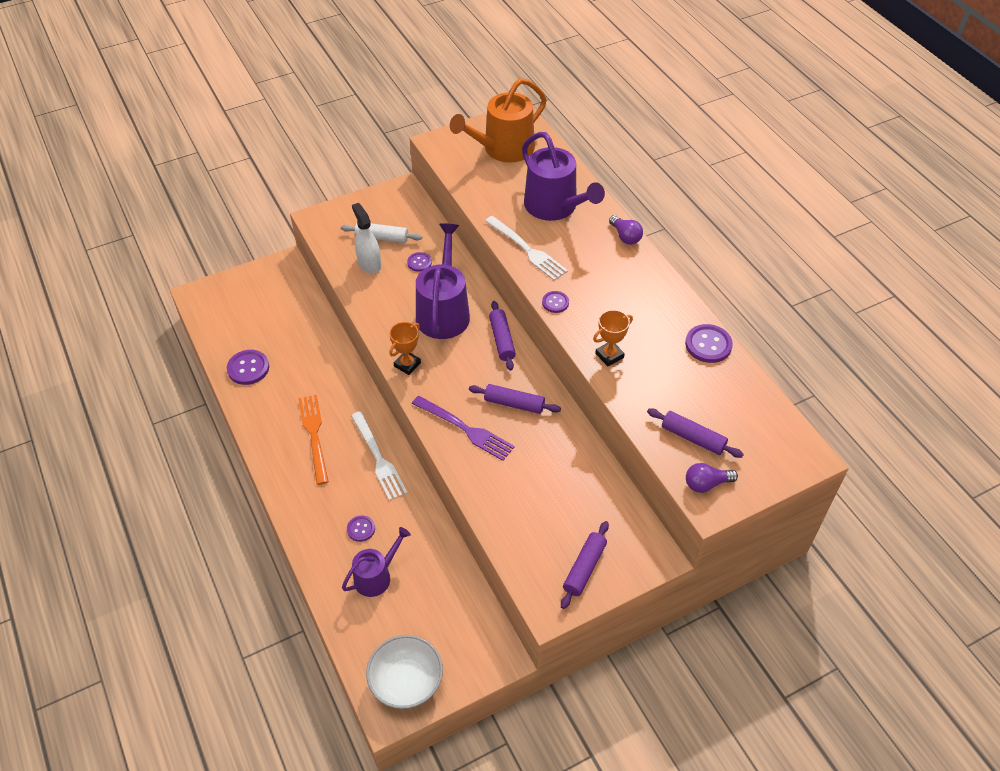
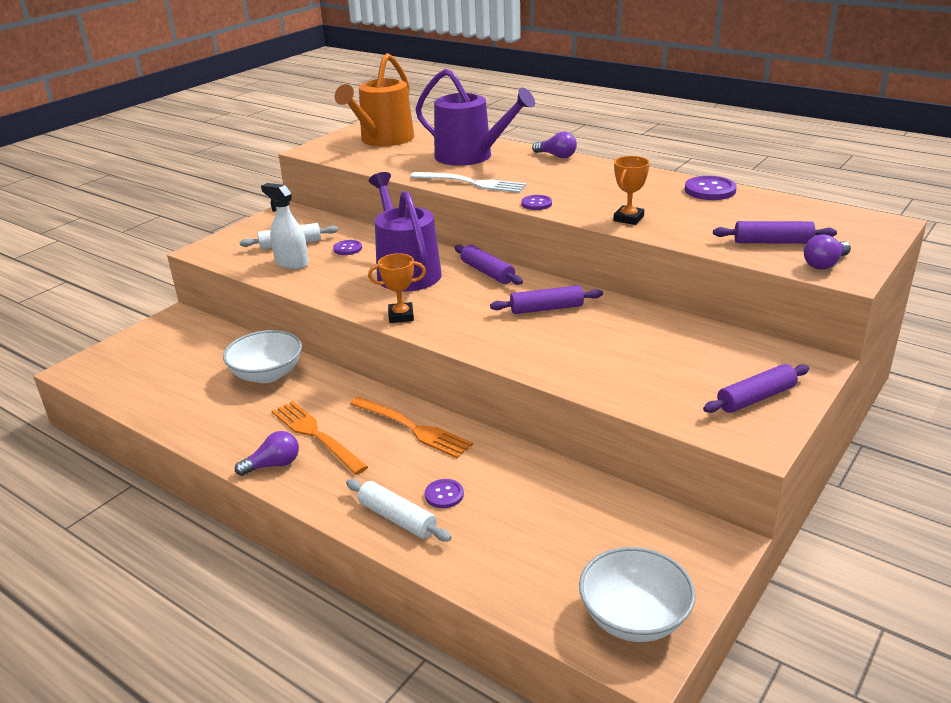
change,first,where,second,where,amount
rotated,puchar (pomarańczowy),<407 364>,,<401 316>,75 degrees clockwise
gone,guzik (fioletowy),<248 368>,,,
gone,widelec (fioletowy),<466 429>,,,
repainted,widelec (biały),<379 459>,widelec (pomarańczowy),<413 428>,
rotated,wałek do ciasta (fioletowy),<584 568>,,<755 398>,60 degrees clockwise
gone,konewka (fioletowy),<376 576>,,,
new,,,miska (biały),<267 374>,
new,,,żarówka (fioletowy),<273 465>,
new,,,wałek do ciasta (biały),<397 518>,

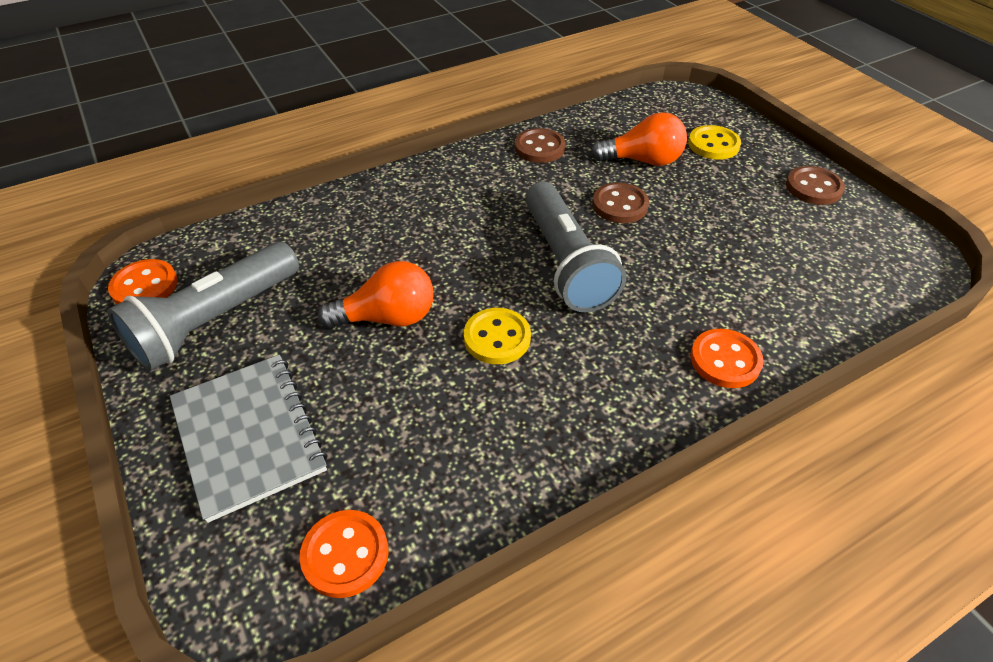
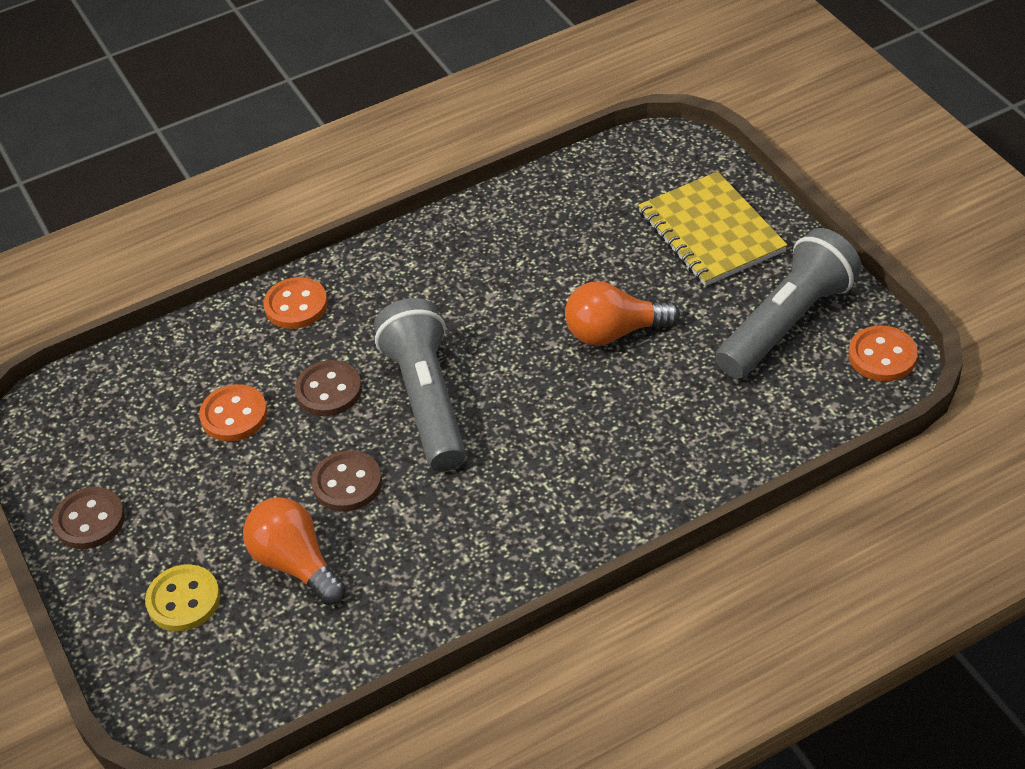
change,first,where,second,where,amount
rotated,żarówka (pomarańczowy),<642 161>,,<296 564>,45 degrees clockwise
shifted,guzik (brązowy),<539 148>,,<329 390>,
gone,guzik (żółty),<497 338>,,,
repainted,zeszyt (szary),<248 435>,zeszyt (żółty),<711 232>,
shifted,guzik (pomarańczowy),<345 554>,,<234 415>,

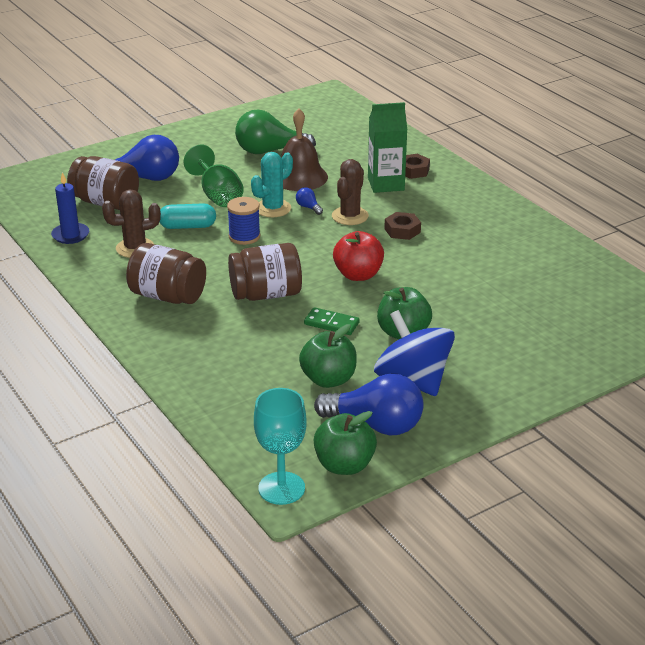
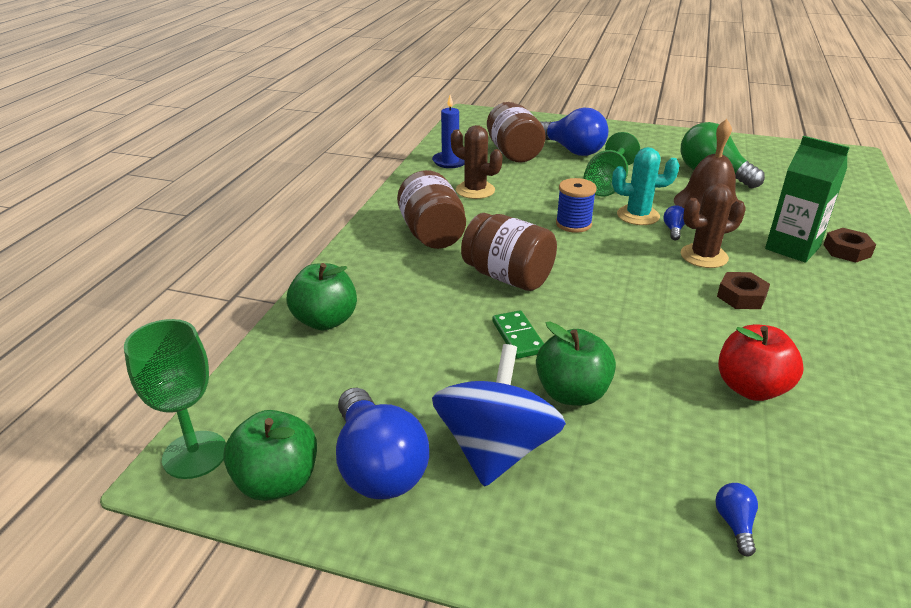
change,first,where,second,where,amount
gone,kapsułka (turkusowy),<188 226>,,,
shifted,jabłko (czerwony),<358 275>,,<751 388>,
shifted,jabłko (zielony),<328 379>,,<325 321>,
repainted,kielich (turkusowy),<281 488>,kielich (zielony),<195 454>,
new,,,żarówka (niebieski),<735 524>,

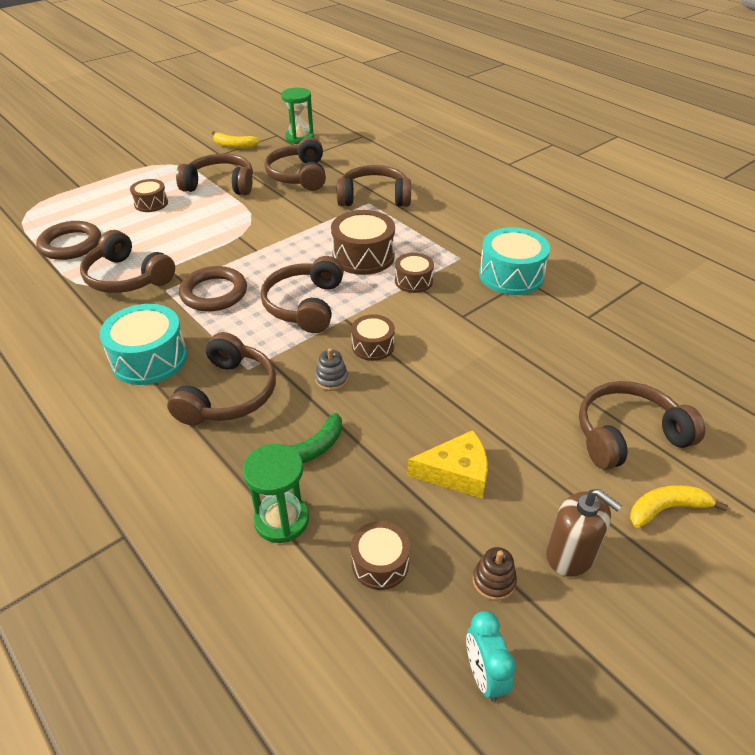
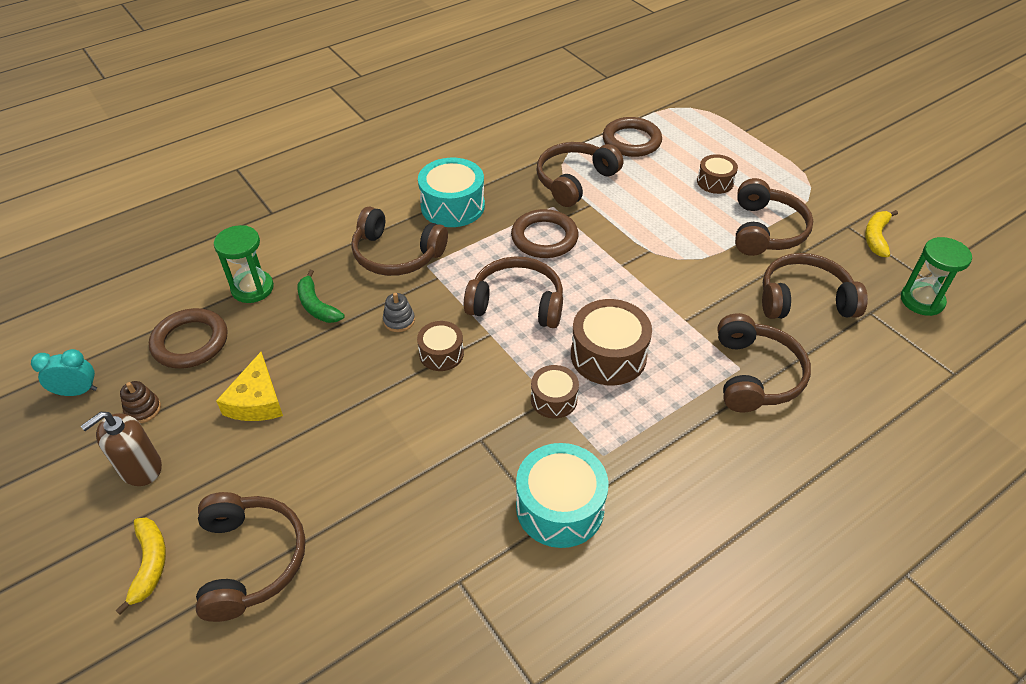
change,first,where,second,where,amount
swapped,bęben (brązowy),<380 563>,pierścień (brązowy),<190 342>,

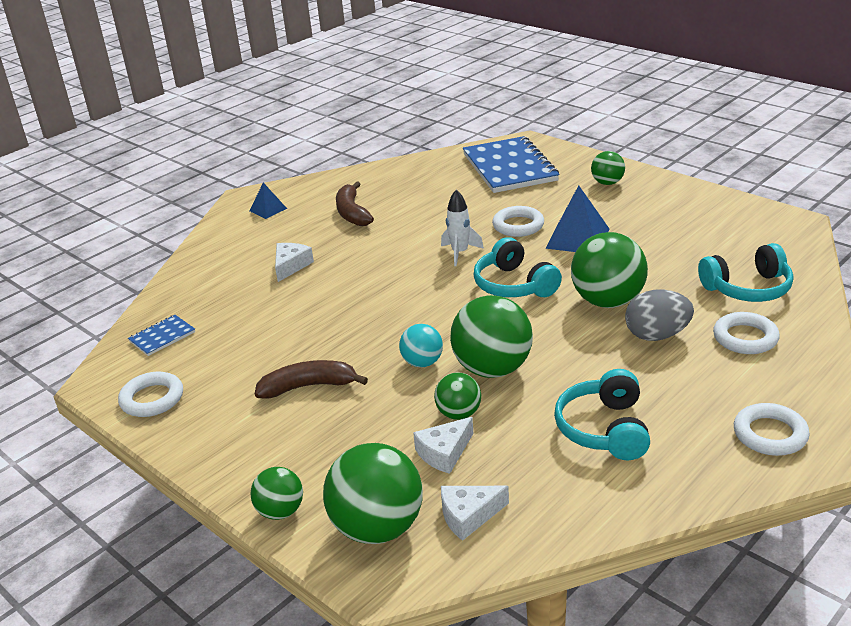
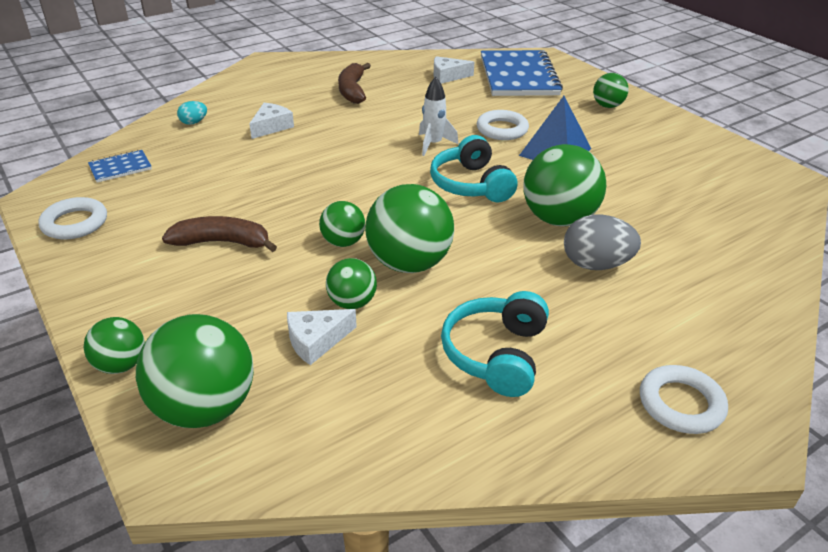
change,first,where,second,where,amount
gone,piramida (niebieski),<268 209>,,,
gone,słuchawki (turkusowy),<747 288>,,,
gone,pierścień (biały),<745 338>,,,
repainted,piłka (turkusowy),<422 363>,piłka (zielony),<343 242>,
shifted,ser (biały),<468 516>,,<448 76>,
new,,,jajko (turkusowy),<194 122>,

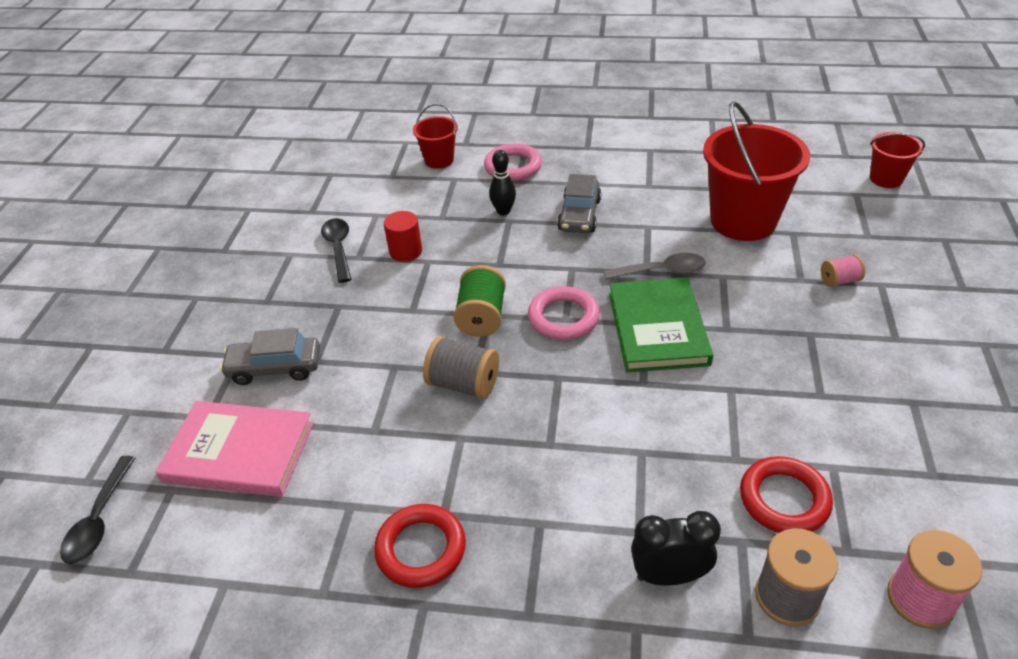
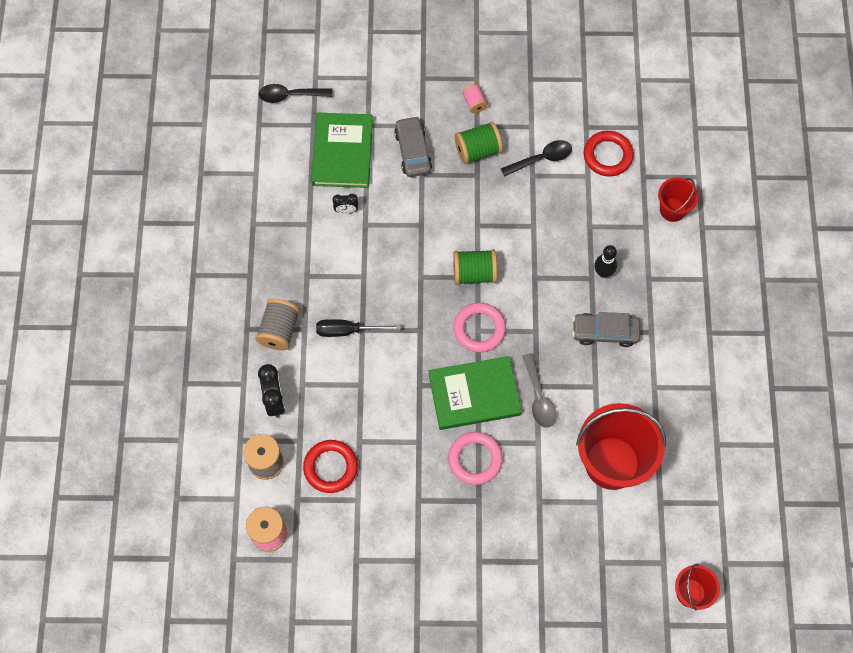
change,first,where,second,where,amount
shifted,pierścień (różowy),<513 167>,,<475 459>,
gone,walec (czerwony),<405 251>,,,
shifted,szpulka (różowy),<839 280>,,<474 103>,
shifted,szpulka (szary),<463 384>,,<279 330>,
repainted,książka (różowy),<239 452>,książka (zielony),<342 152>,
shifted,pierścień (czerwony),<421 549>,,<607 155>,
new,,,szpulka (zielony),<477 150>,
new,,,budzik (czarny),<346 210>,
new,,,śrubokręt (czarny),<348 331>,

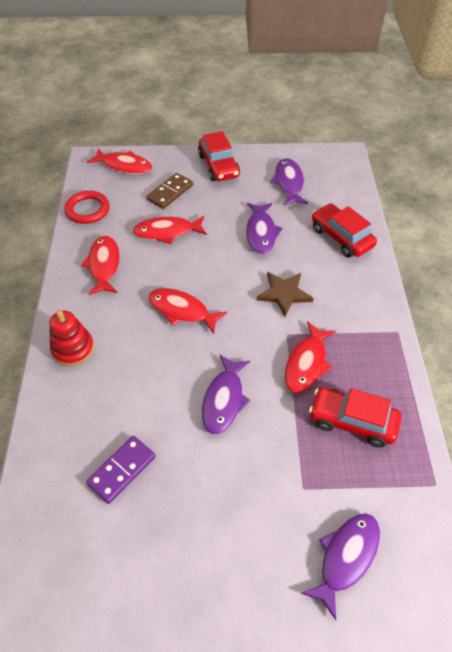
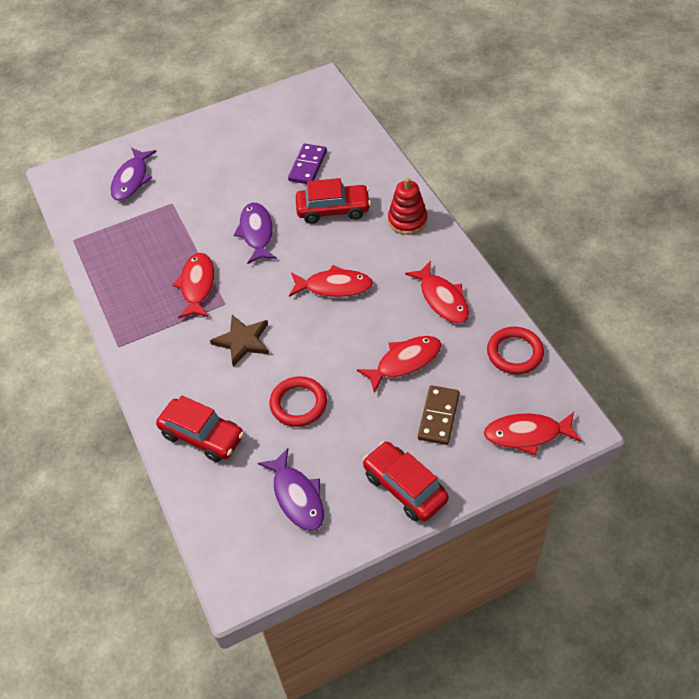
change,first,where,second,where,amount
swapped,ryba (fioletowy),<261 233>,pierścień (czerwony),<298 404>,
shifted,samochód (czerwony),<352 421>,,<333 210>,

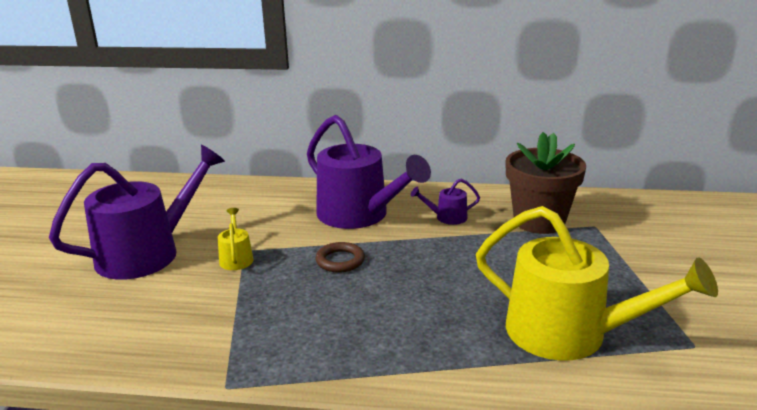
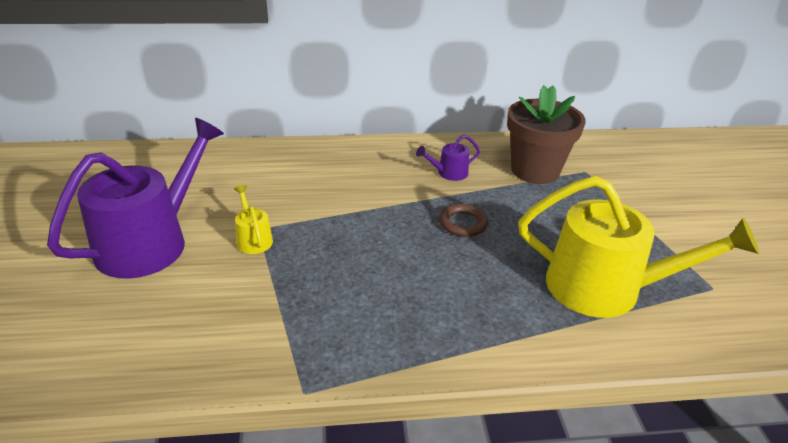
change,first,where,second,where,amount
gone,konewka (fioletowy),<359 215>,,,
shifted,pierścień (brązowy),<340 261>,,<463 223>,

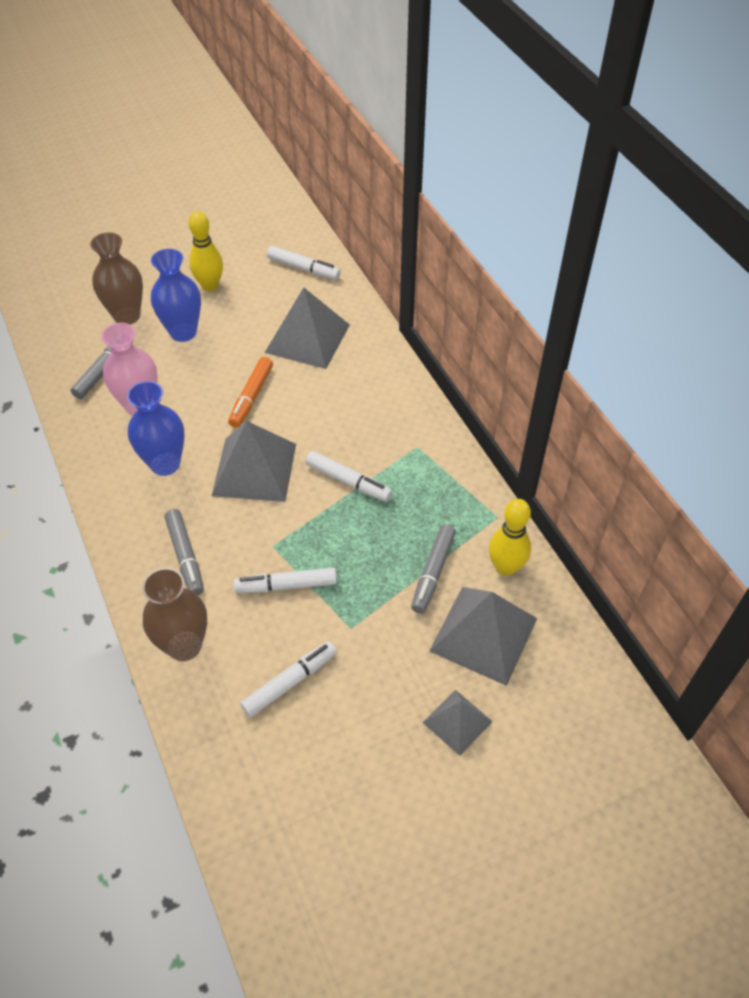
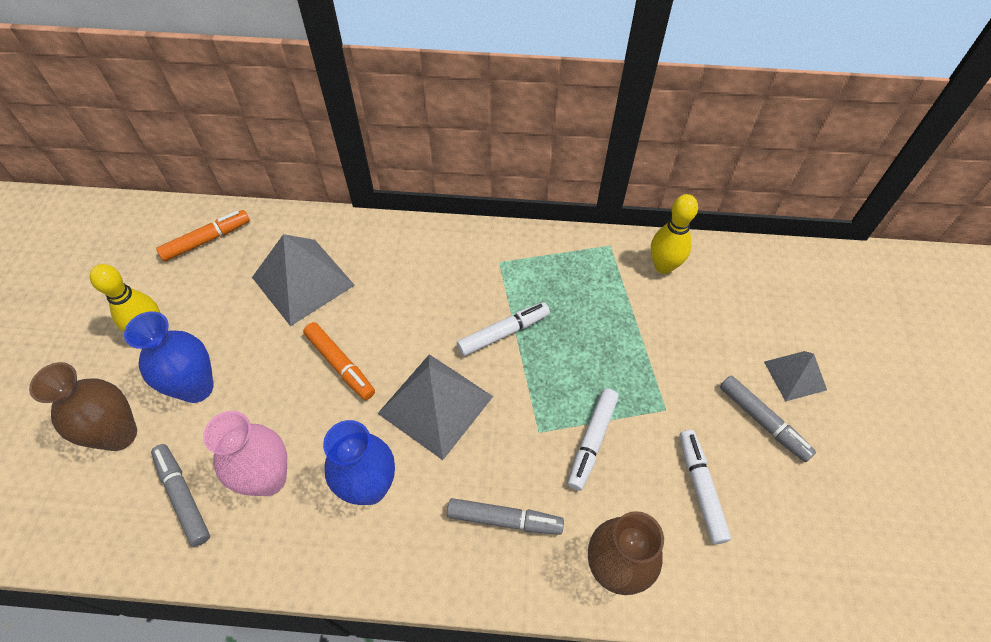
change,first,where,second,where,amount
repainted,flamaster (biały),<303 268>,flamaster (pomarańczowy),<207 240>,
shifted,flamaster (szary),<433 572>,,<763 421>,
gone,piramida (szary),<483 634>,,,

